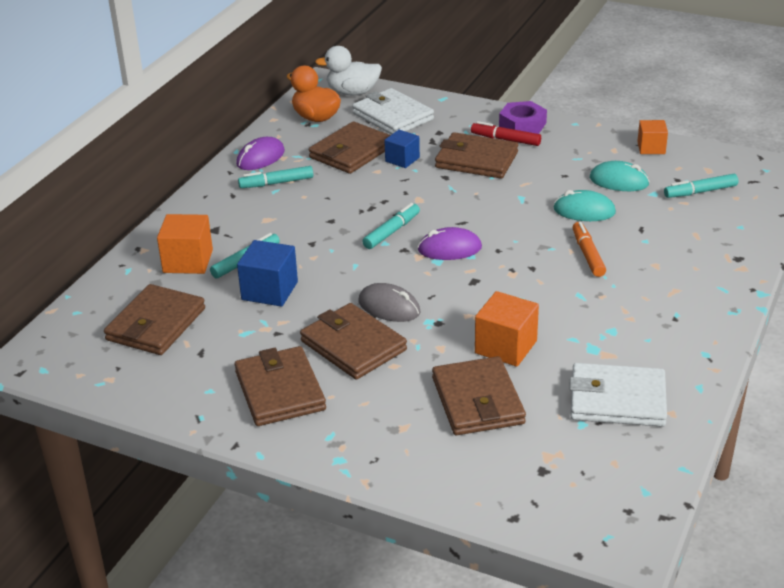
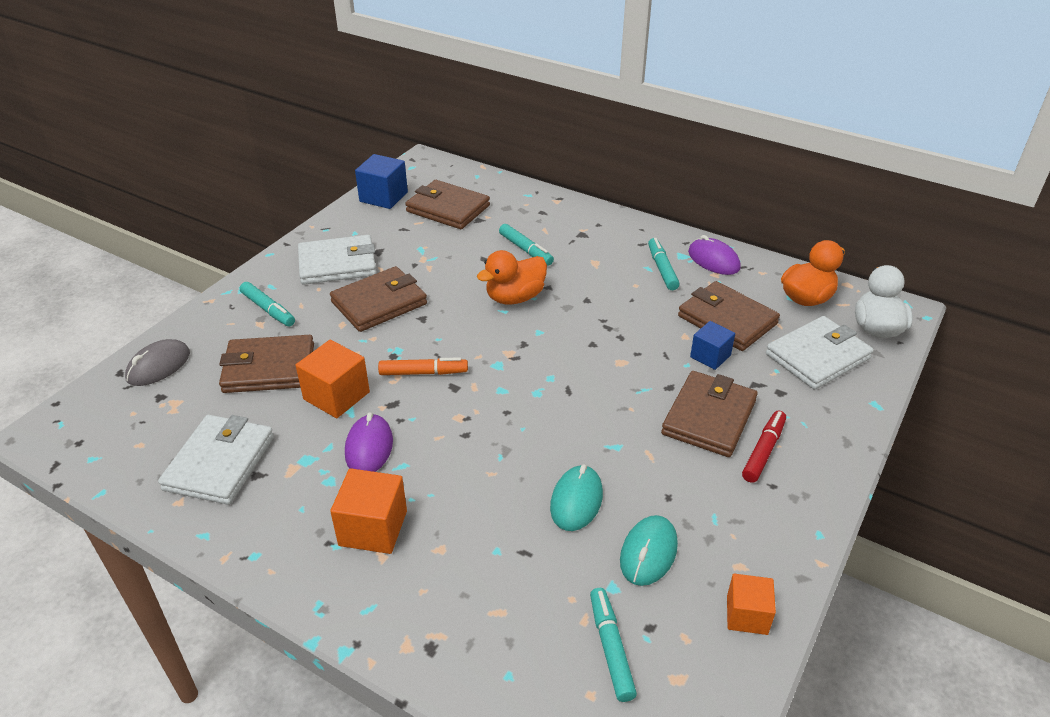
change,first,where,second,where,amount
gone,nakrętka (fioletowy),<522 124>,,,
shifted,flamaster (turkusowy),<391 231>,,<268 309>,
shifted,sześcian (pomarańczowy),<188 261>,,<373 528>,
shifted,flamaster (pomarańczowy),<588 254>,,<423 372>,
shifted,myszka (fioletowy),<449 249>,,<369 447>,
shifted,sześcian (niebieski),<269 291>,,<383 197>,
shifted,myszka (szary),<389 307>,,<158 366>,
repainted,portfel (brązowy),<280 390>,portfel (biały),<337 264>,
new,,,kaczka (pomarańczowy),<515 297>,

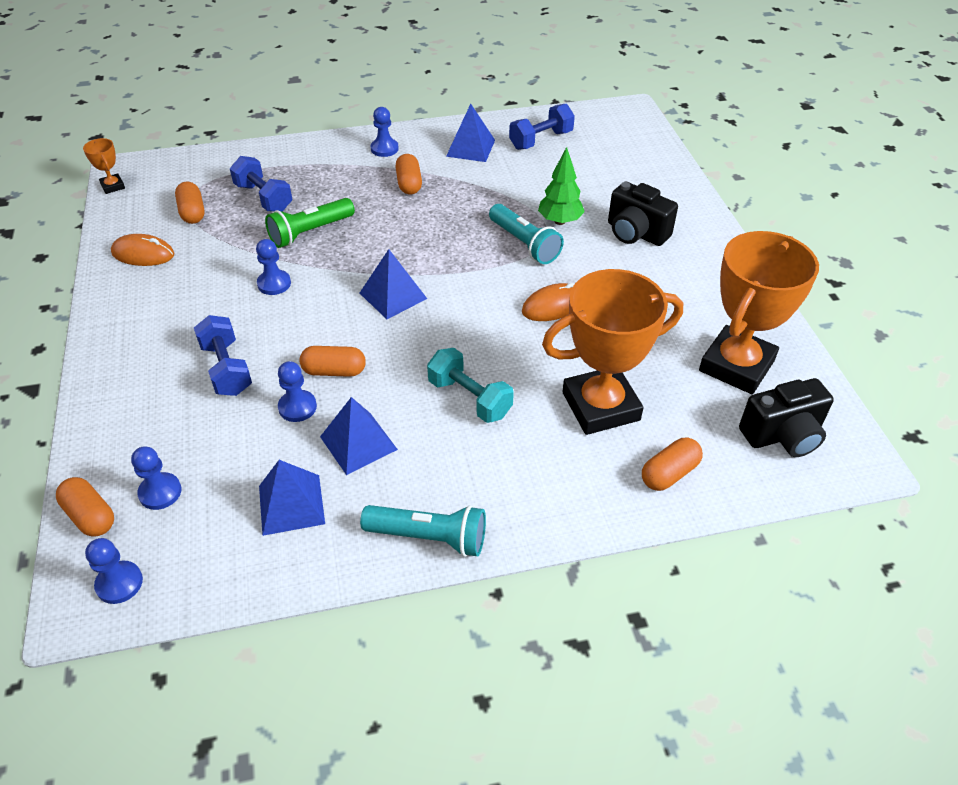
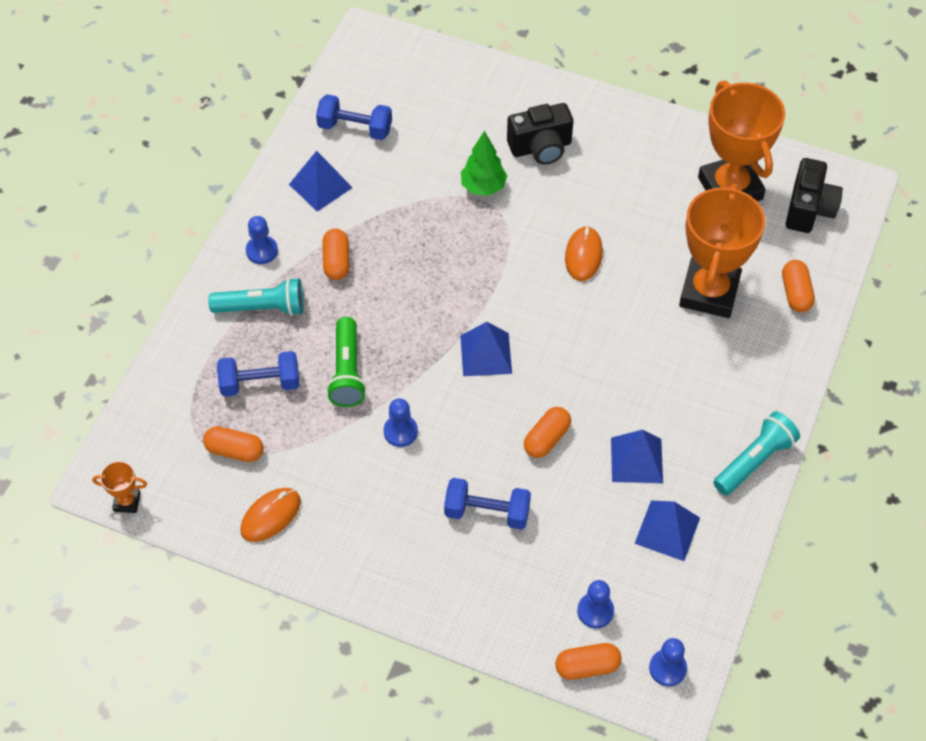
change,first,where,second,where,amount
rotated,hantel (niebieski),<541 140>,,<355 128>,75 degrees counterclockwise
rotated,kapsułka (pomarańczowy),<409 184>,,<336 262>,60 degrees clockwise
shifted,latarka (turkusowy),<524 244>,,<262 308>,
gone,hantel (turkusowy),<469 398>,,,
gone,pionek (niebieski),<297 407>,,,

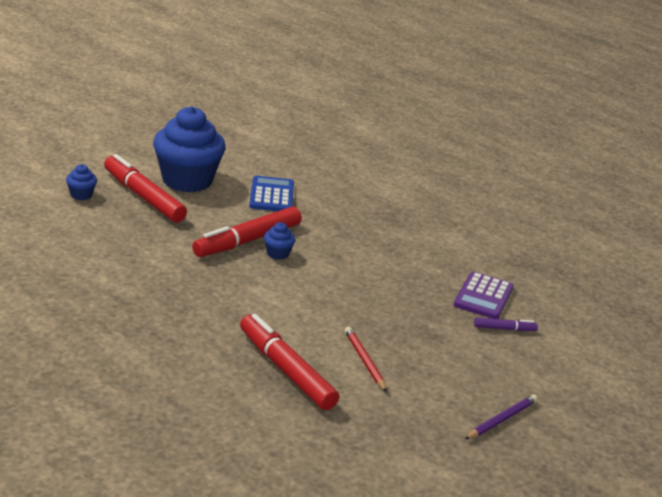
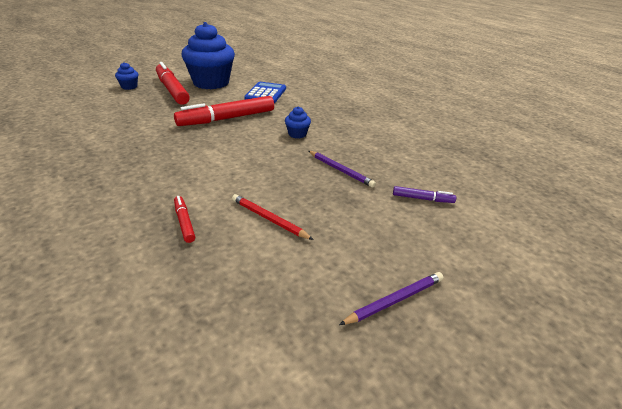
change,first,where,second,where,amount
shifted,muffinka (niebieski),<277 253>,,<297 134>,
gone,kalkulator (fioletowy),<483 296>,,,
scaled,flamaster (czerwony),<286 370>,,<184 222>,x0.46
rotated,ołówek (czerwony),<364 361>,,<269 219>,45 degrees counterclockwise
new,,,ołówek (fioletowy),<340 170>,

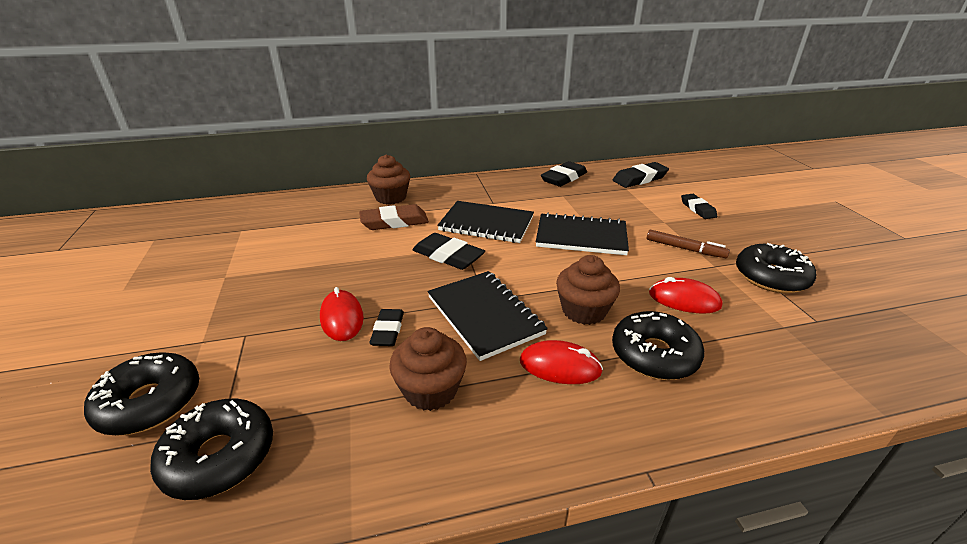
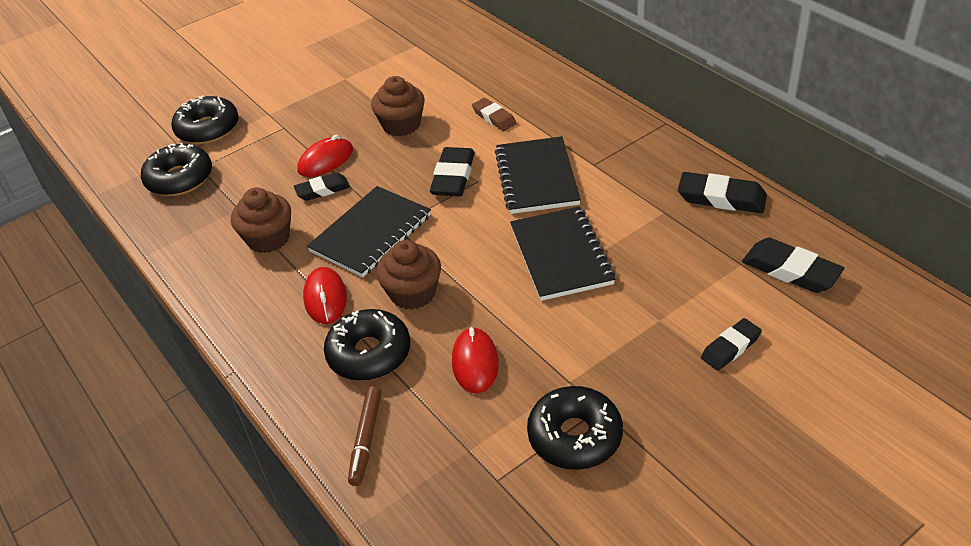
change,first,where,second,where,amount
shifted,muffinka (brązowy),<391 197>,,<401 125>,
scaled,gumka do mazania (brązowy),<394 222>,,<494 117>,x0.65
shifted,flamaster (brązowy),<685 249>,,<366 439>,

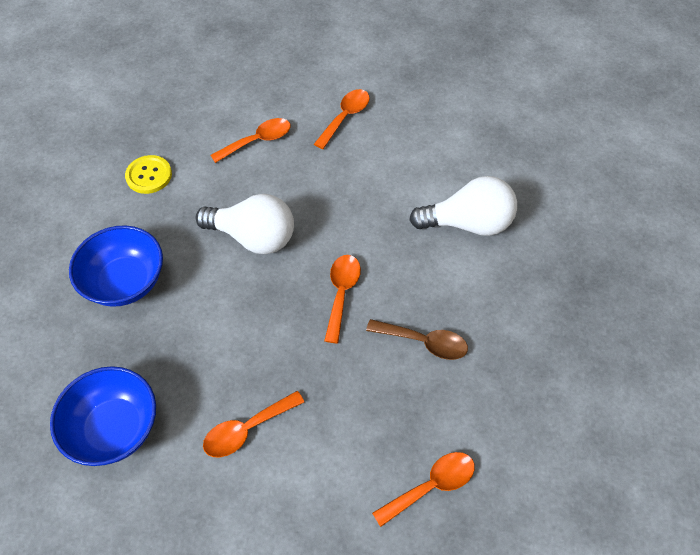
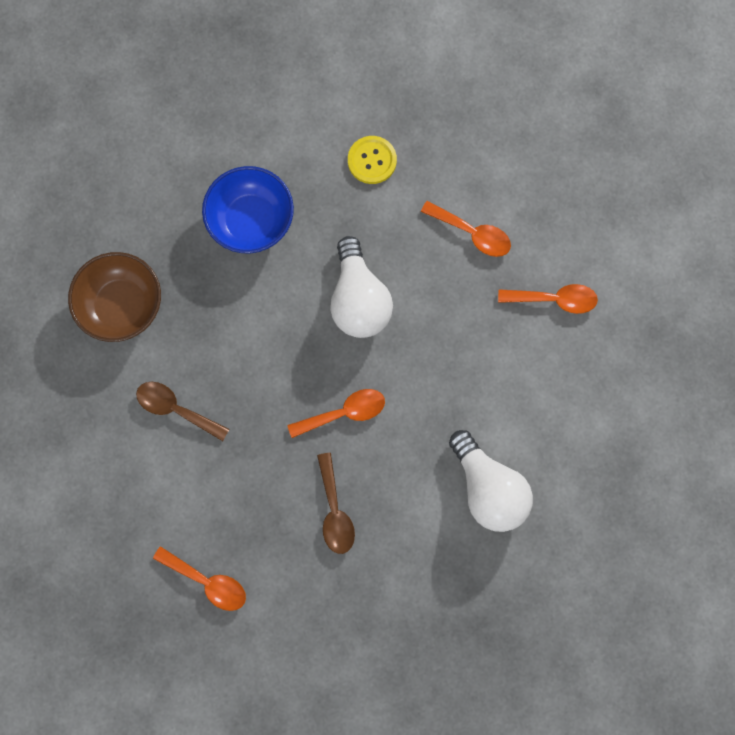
change,first,where,second,where,amount
repainted,miska (niebieski),<114 428>,miska (brązowy),<121 305>,
repainted,łyżka (pomarańczowy),<247 430>,łyżka (brązowy),<175 409>,

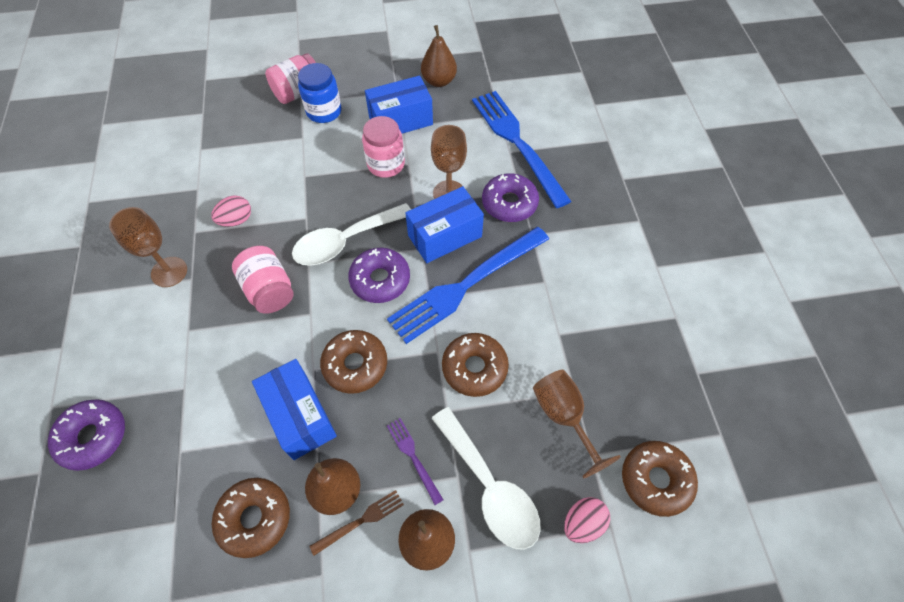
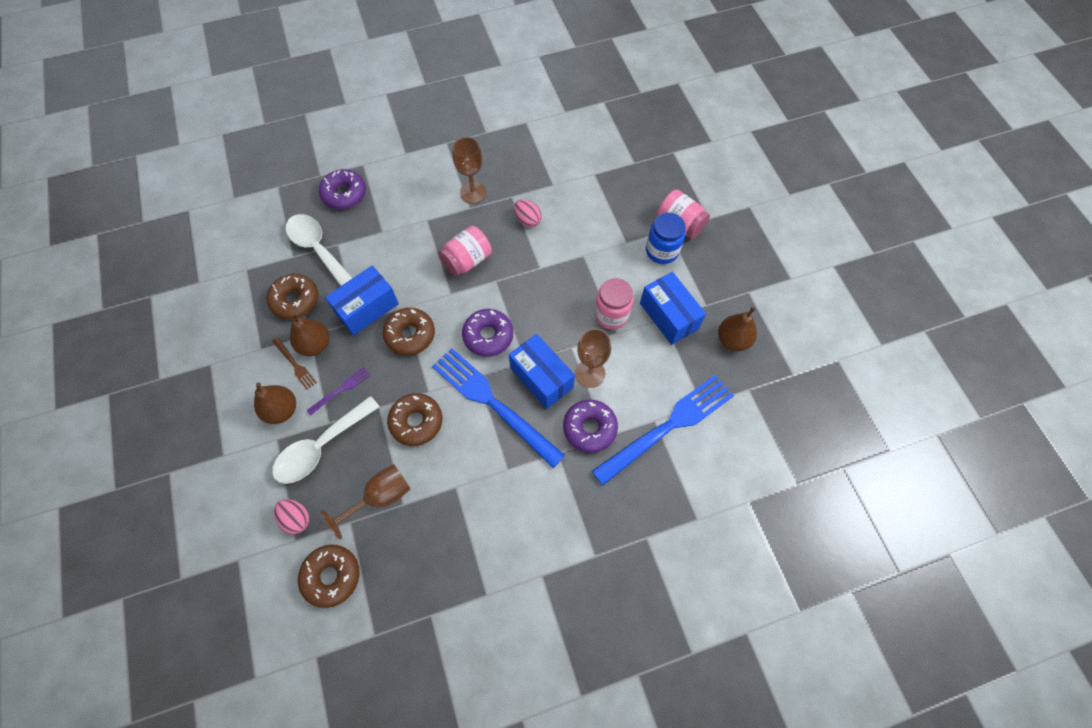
change,first,where,second,where,amount
shifted,łyżka (biały),<345 241>,,<318 249>,

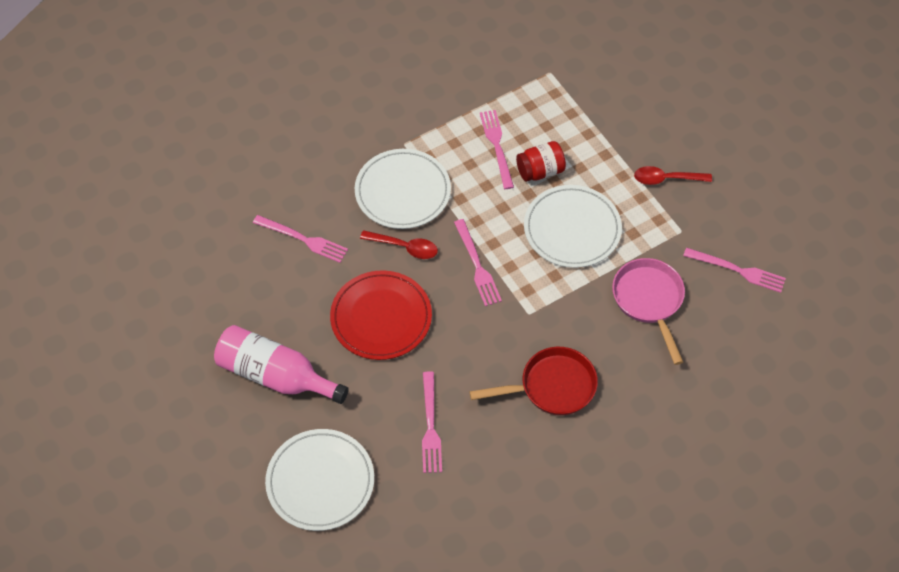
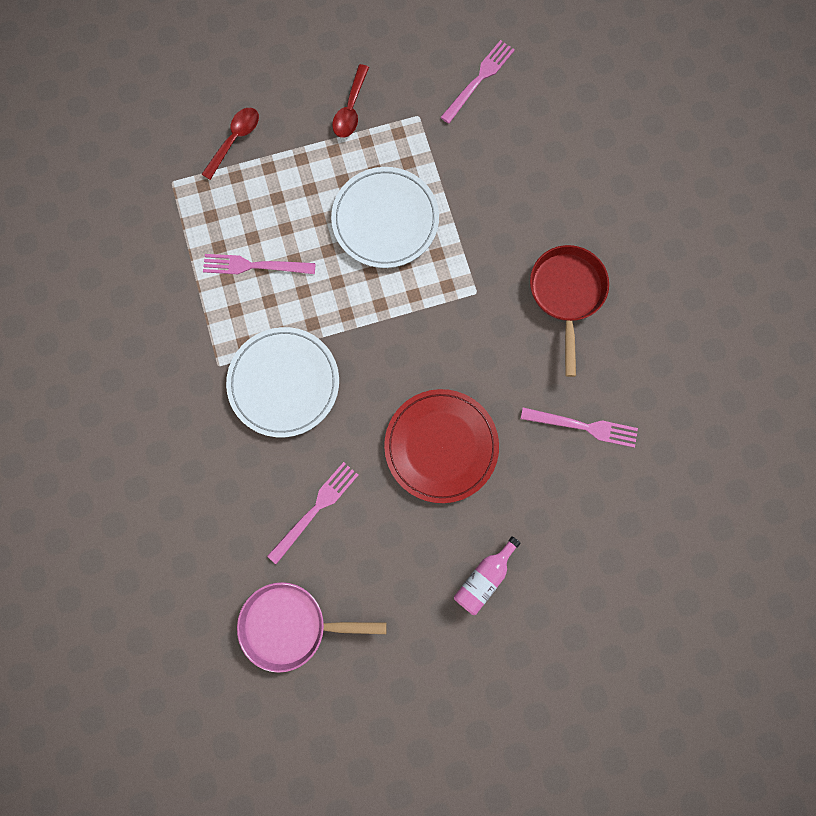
change,first,where,second,where,amount
gone,słoik (czerwony),<540 171>,,,
gone,widelec (różowy),<477 266>,,,
shifted,łyżka (czerwony),<404 247>,,<235 140>,
shifted,patelnia (różowy),<649 301>,,<291 625>,
scaled,butelka (różowy),<276 375>,,<484 578>,x0.55
gone,talerz (biały),<320 481>,,,

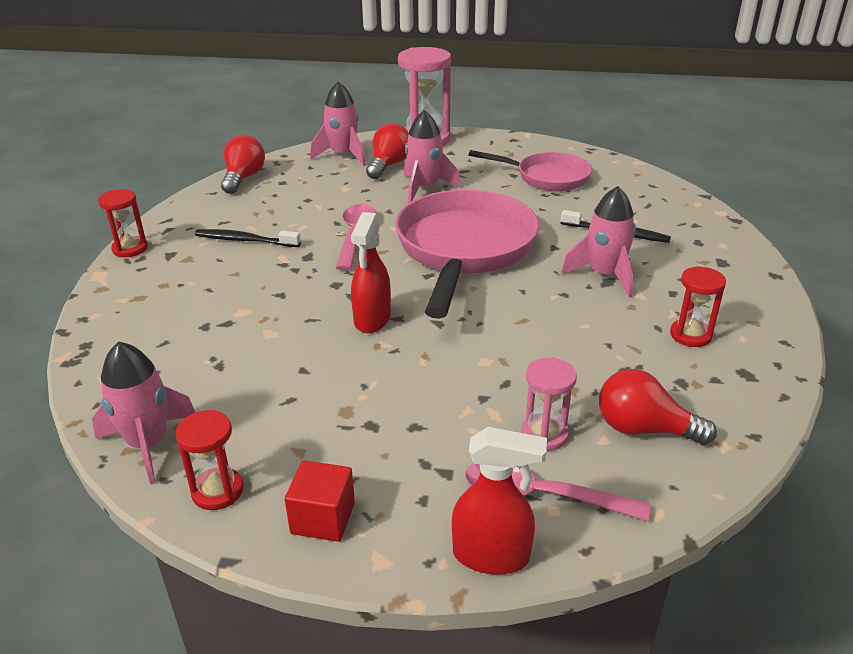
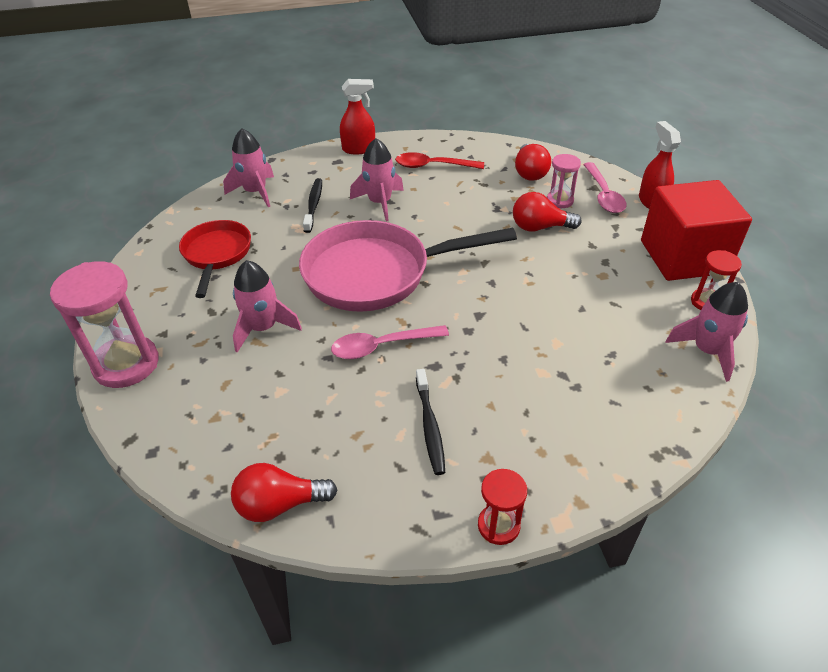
change,first,where,second,where,amount
shifted,rakieta (różowy),<343 155>,,<255 192>,
shifted,żarówka (czerwony),<388 165>,,<539 227>,
repainted,patelnia (różowy),<547 177>,patelnia (czerwony),<217 255>,
shifted,spryskiwacz (czerwony),<372 319>,,<359 149>,
swapped,klepsydra (czerwony),<690 335>,łyżka (czerwony),<433 166>,
scaled,sześcian (czerwony),<323 518>,,<683 257>,x2.27

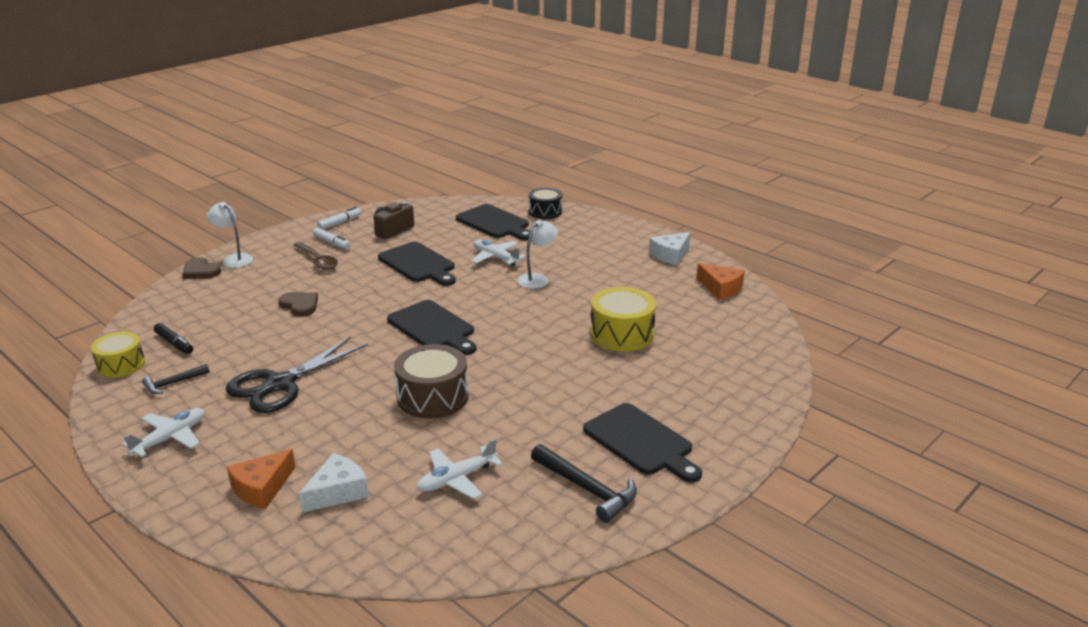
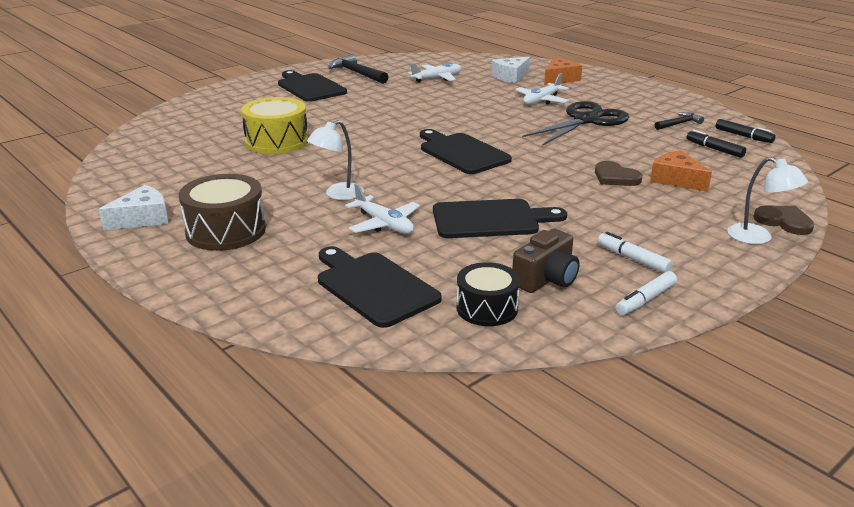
change,first,where,second,where,amount
shifted,bęben (czarny),<545 212>,,<487 308>,
gone,łyżka (brązowy),<317 260>,,,
rotated,deska do krojenia (czarny),<418 264>,,<490 219>,120 degrees clockwise
shifted,ser (pomarańczowy),<720 288>,,<676 180>,
swapped,bęben (żółty),<121 365>,flamaster (czarny),<743 136>,
shifted,bęben (brązowy),<433 397>,,<226 231>,
shifted,samolot (biały),<170 438>,,<541 100>,

